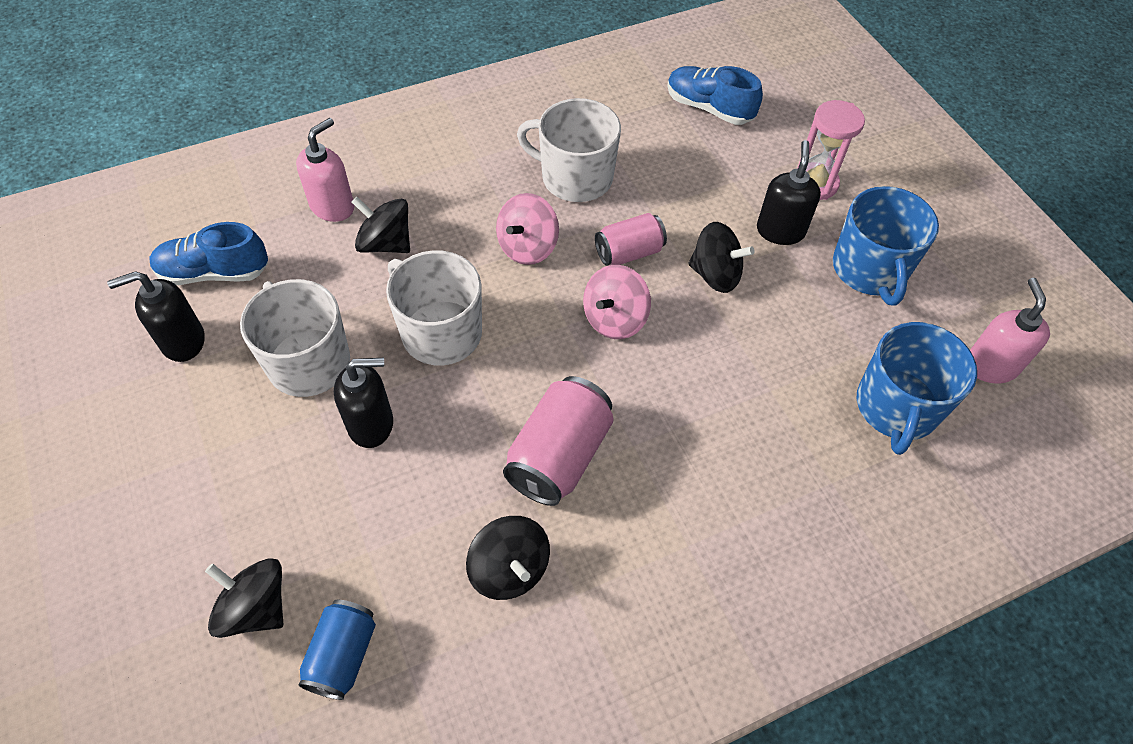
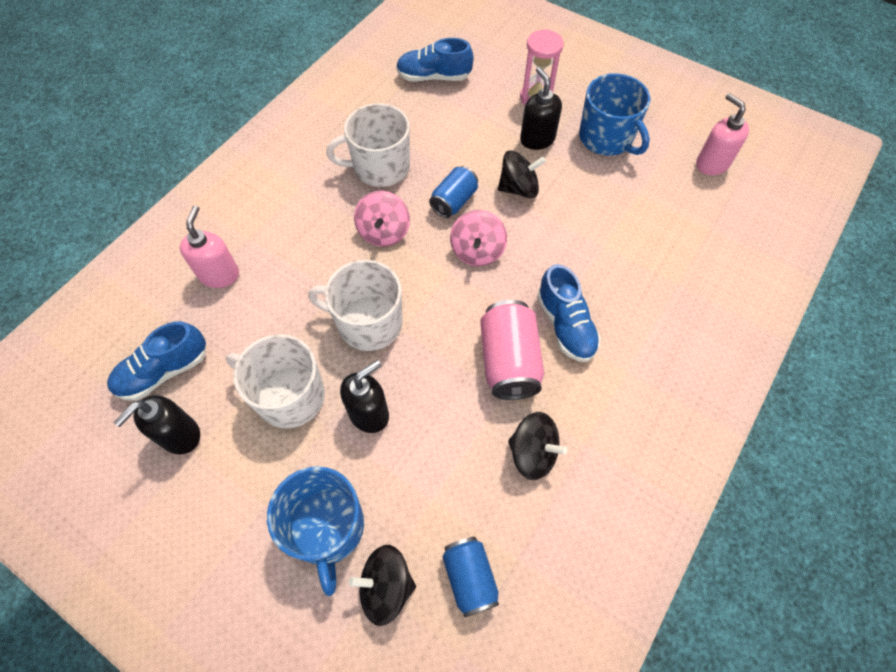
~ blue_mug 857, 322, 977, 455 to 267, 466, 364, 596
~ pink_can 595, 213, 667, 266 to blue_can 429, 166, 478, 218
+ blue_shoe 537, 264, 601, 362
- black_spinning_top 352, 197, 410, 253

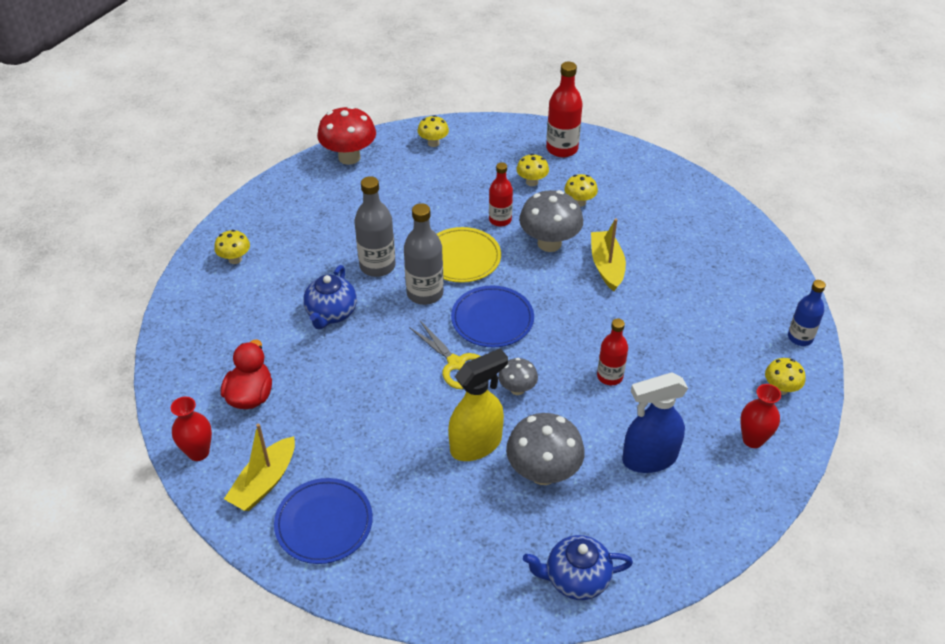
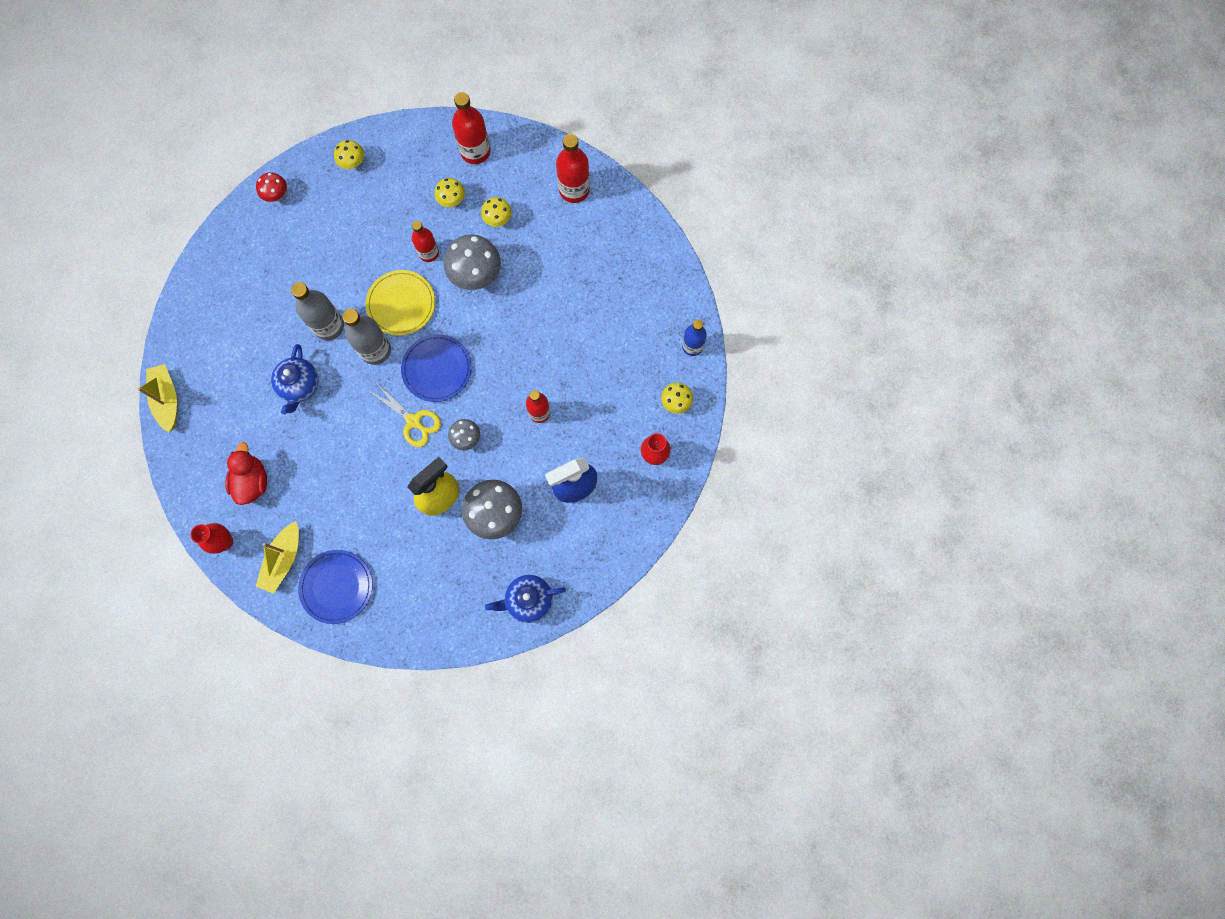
~ yellow_boat 591, 219, 626, 291 to 137, 364, 177, 432
~ red_mushroom 317, 106, 376, 165 = 256, 172, 287, 202 x0.55
+ red_bottle 556, 134, 590, 203
- yellow_mushroom 214, 230, 250, 264

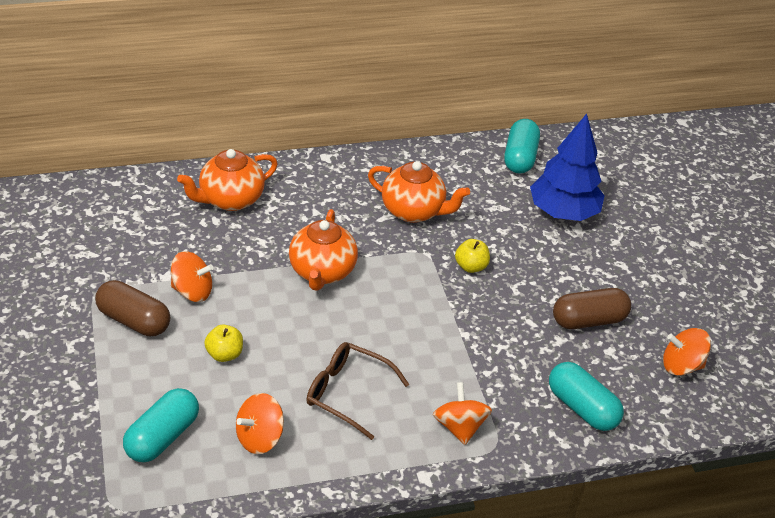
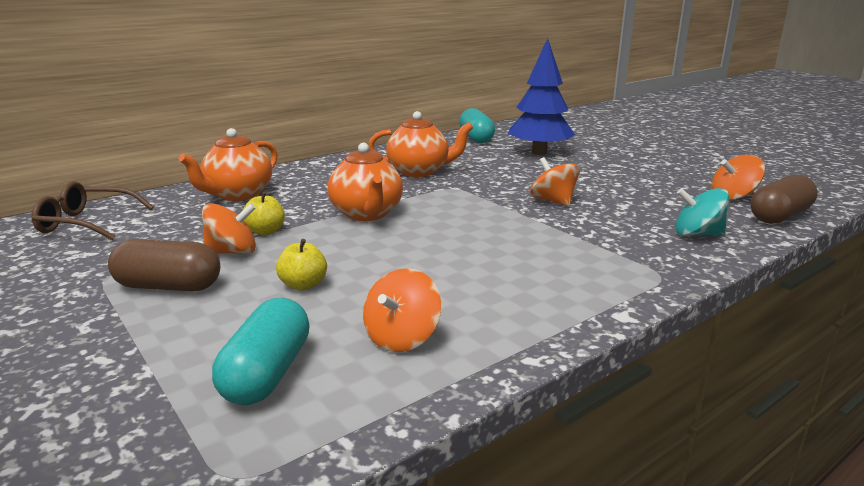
~ brown_glasses 306, 342, 409, 440 to 31, 181, 154, 240
~ yellow_apple 455, 239, 490, 273 to 243, 192, 285, 235
~ orange_spinning_top 433, 382, 492, 445 to 530, 157, 580, 206
~ turquoise_capsule 549, 362, 624, 431 to turquoise_spinning_top 675, 188, 730, 236
~ brown_capsule 553, 288, 631, 329 to 751, 175, 818, 224

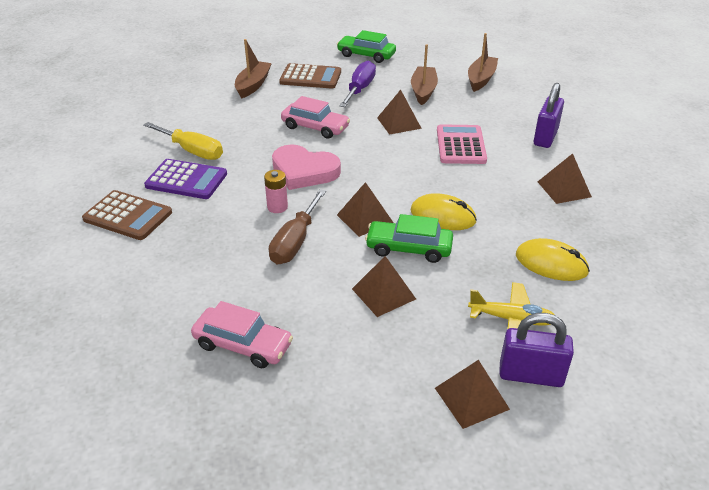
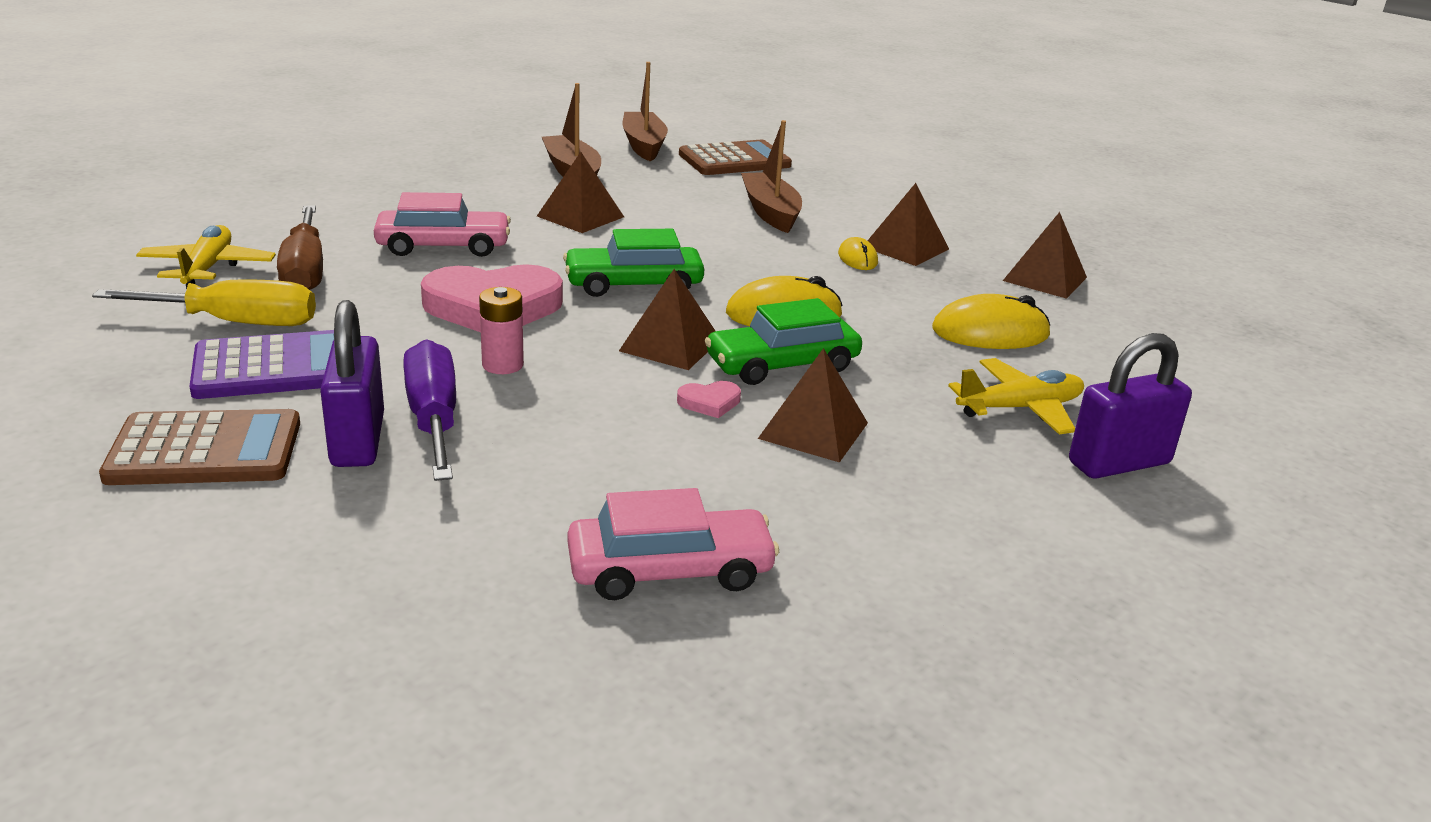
+ yellow_plane 136, 225, 276, 289
~ brown_screwdriver 269, 189, 326, 264 to 277, 205, 323, 290
~ purple_padlock 534, 83, 564, 148 to 320, 300, 384, 467
~ purple_screwdriver 340, 60, 376, 107 to 404, 339, 456, 481
~ green_car 337, 30, 396, 63 to 563, 229, 704, 297
+ pink_heart 677, 381, 741, 418
~ brown_calculator 279, 63, 341, 89 to 679, 140, 792, 175
~ brown_boat 235, 39, 272, 99 to 741, 120, 802, 233
+ yellow_mouse 838, 237, 878, 270
~ brown_pyramid 435, 360, 510, 429 to 1003, 212, 1087, 299
- pink_calculator 437, 124, 487, 164

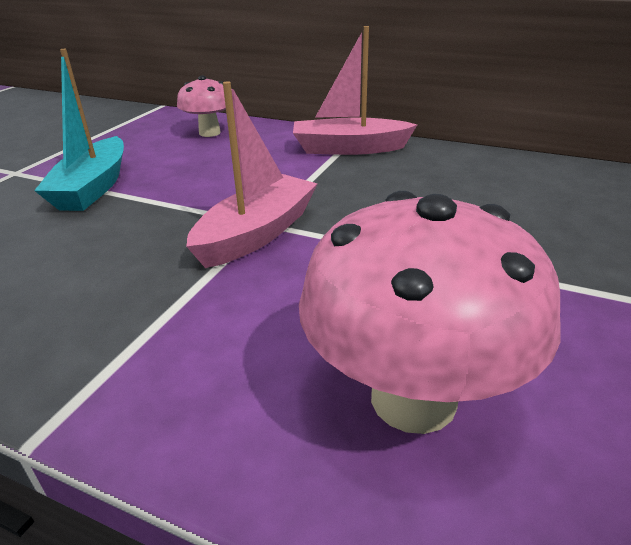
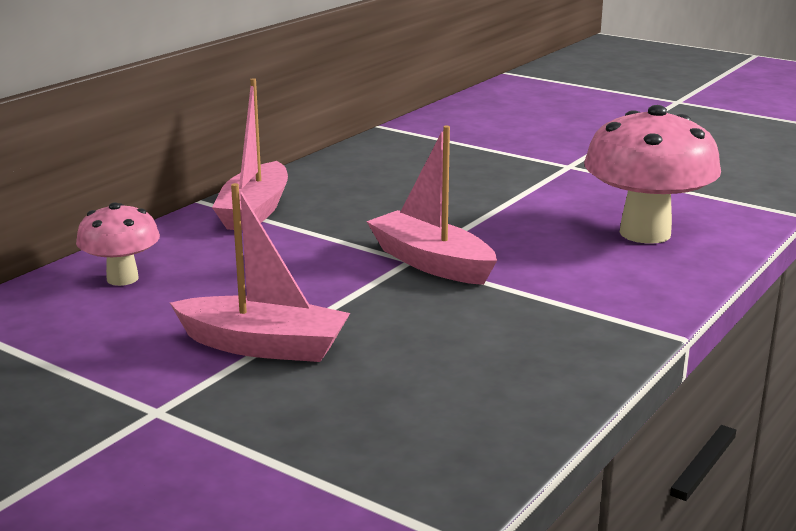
~ turquoise_boat 34, 49, 124, 211 to pink_boat 170, 183, 350, 362

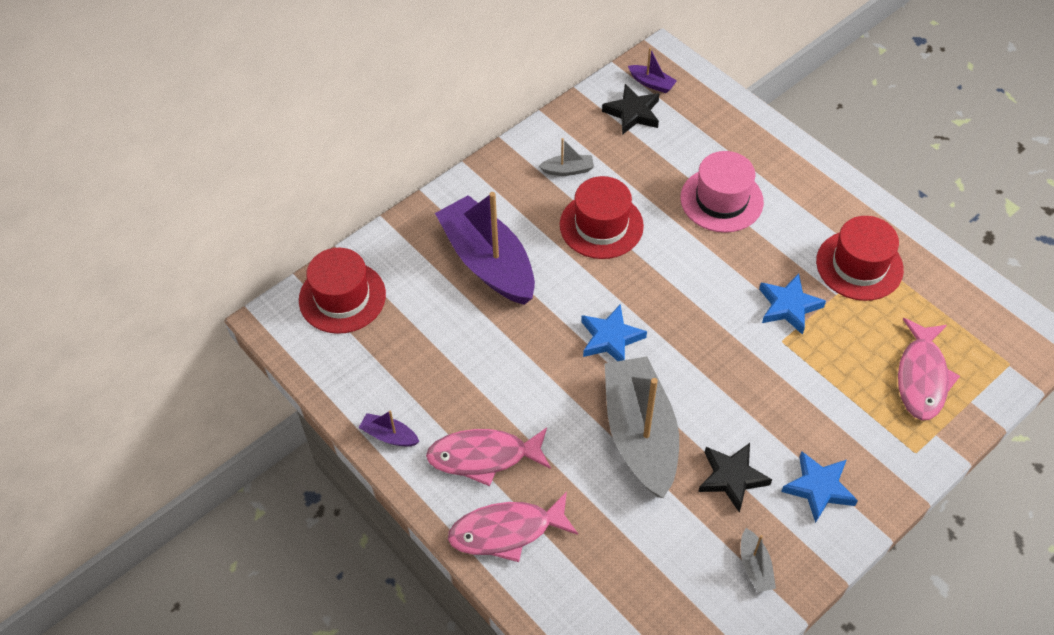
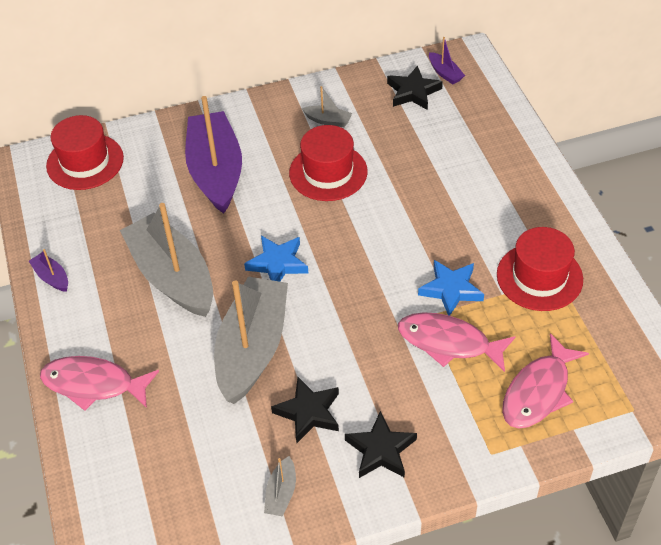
+ grey_boat 120, 203, 213, 317
~ blue_star 781, 451, 858, 523 to black_star 345, 411, 417, 478
~ pink_fish 426, 428, 551, 486 to 398, 312, 515, 372
- pink_hat 680, 151, 764, 233

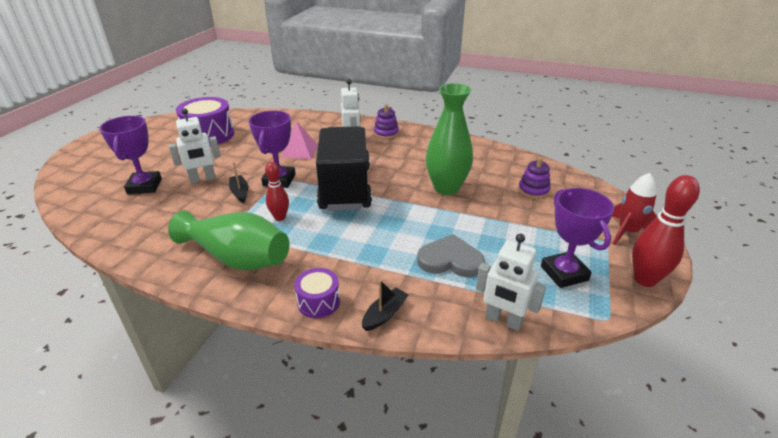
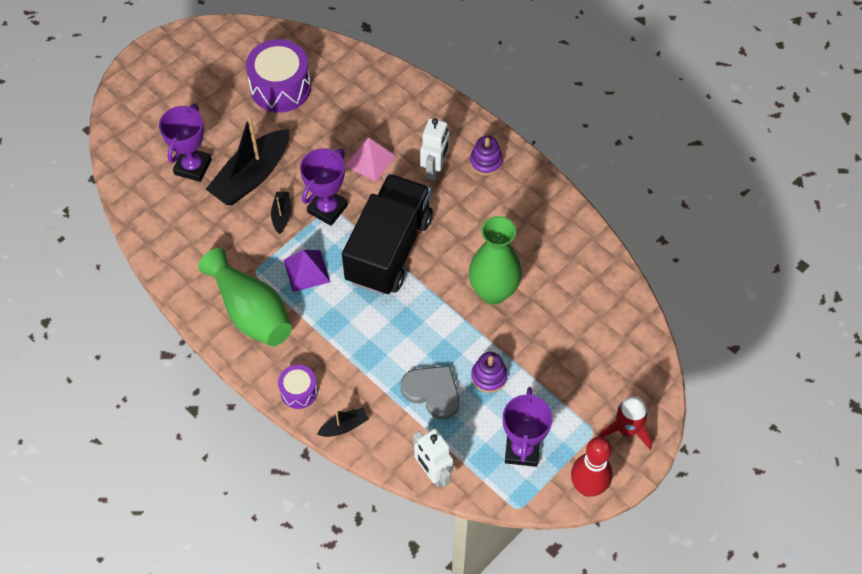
~ white_robot 169, 108, 221, 184 to black_boat 206, 116, 289, 205
~ red_bowling_pin 265, 162, 289, 221 to purple_pyramid 284, 250, 330, 292
~ purple_stacking_toy 518, 157, 551, 199 to 471, 352, 507, 393

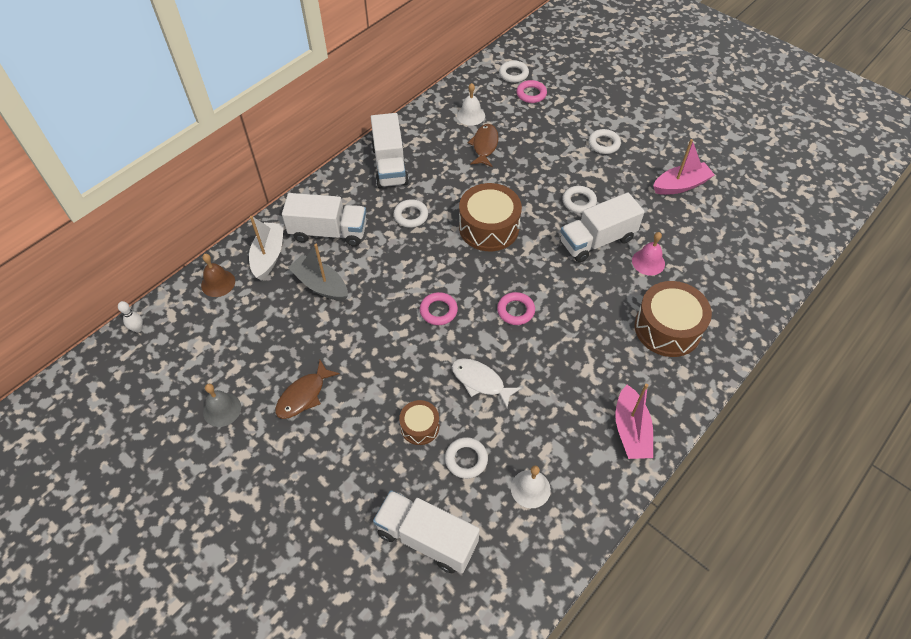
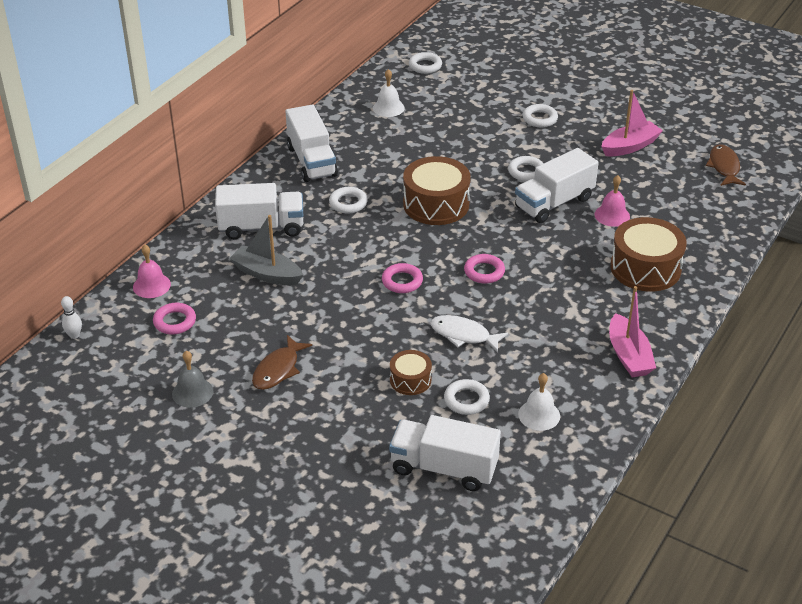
~ brown_bell 201, 254, 235, 297 to pink_bell 133, 245, 171, 298
~ pink_ring 516, 80, 547, 103 to 153, 303, 196, 334
~ brown_fish 468, 124, 499, 167 to 706, 144, 746, 186
- white_boat 249, 216, 284, 280

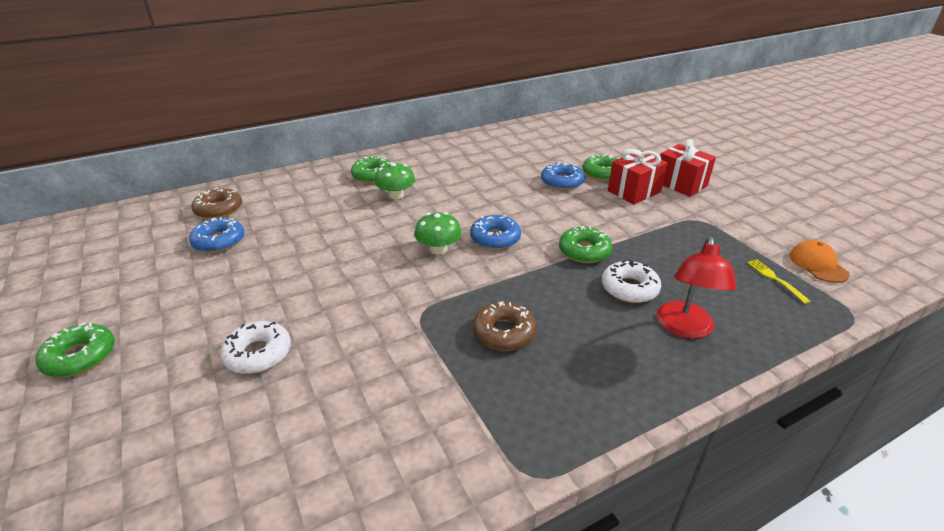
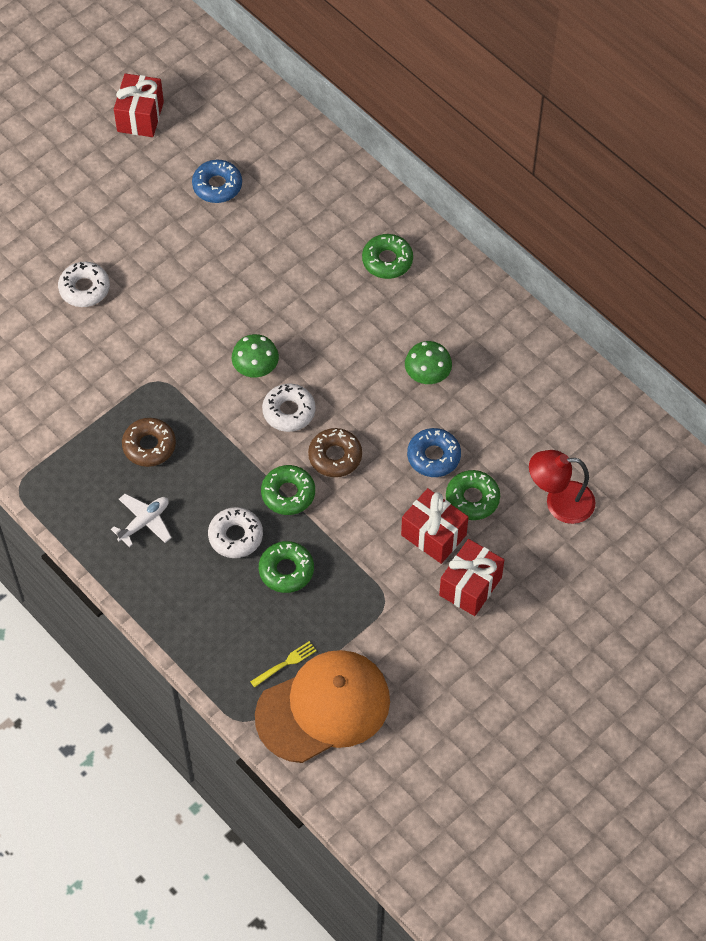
+ white_plane 111, 494, 172, 547
+ red_gift 114, 73, 164, 137
~ orange_cap 789, 240, 850, 283 = 255, 650, 390, 763 x2.22
~ green_donut 35, 323, 115, 377 to 259, 541, 314, 593
~ blue_donut 470, 215, 521, 250 to white_donut 262, 383, 316, 432
~ brown_donut 191, 188, 242, 219 to 308, 428, 362, 477
~ green_mushroom 374, 162, 415, 199 to 405, 341, 452, 384
~ red_lamp 657, 237, 737, 339 to 529, 450, 596, 524

